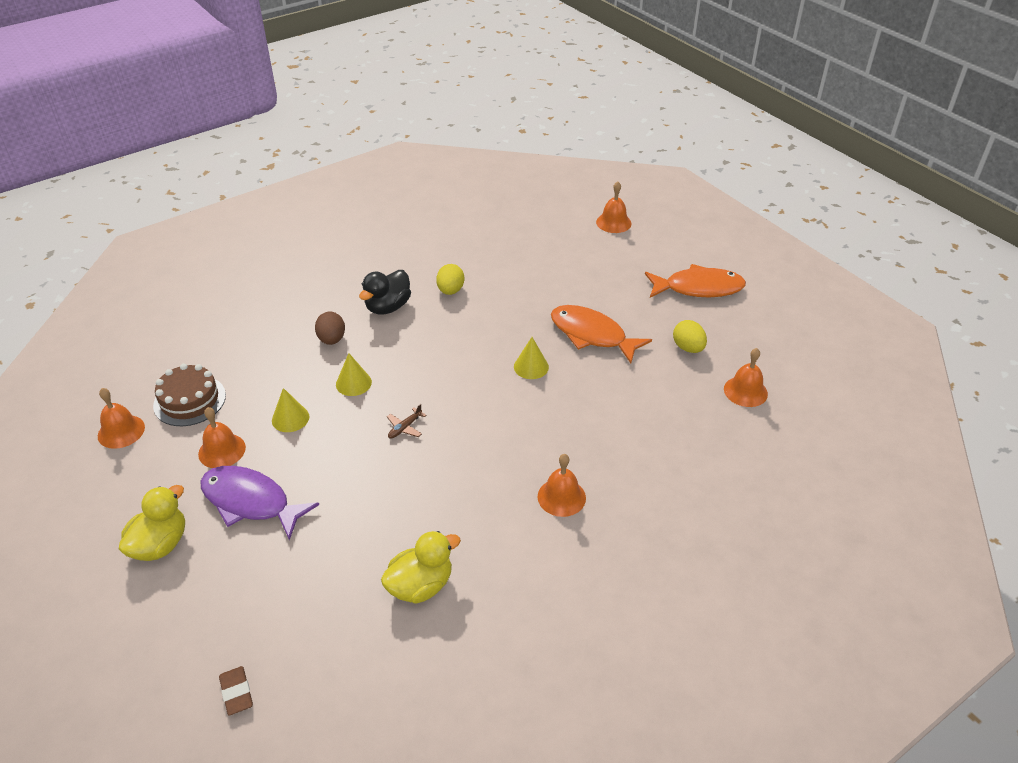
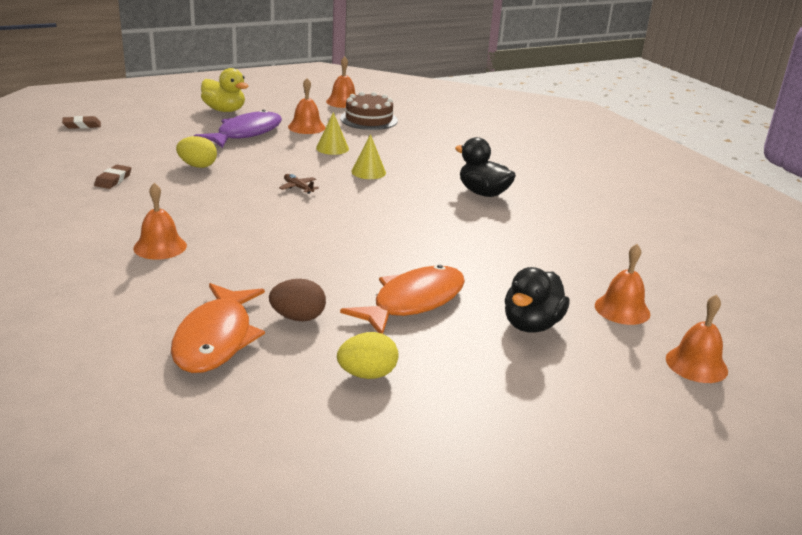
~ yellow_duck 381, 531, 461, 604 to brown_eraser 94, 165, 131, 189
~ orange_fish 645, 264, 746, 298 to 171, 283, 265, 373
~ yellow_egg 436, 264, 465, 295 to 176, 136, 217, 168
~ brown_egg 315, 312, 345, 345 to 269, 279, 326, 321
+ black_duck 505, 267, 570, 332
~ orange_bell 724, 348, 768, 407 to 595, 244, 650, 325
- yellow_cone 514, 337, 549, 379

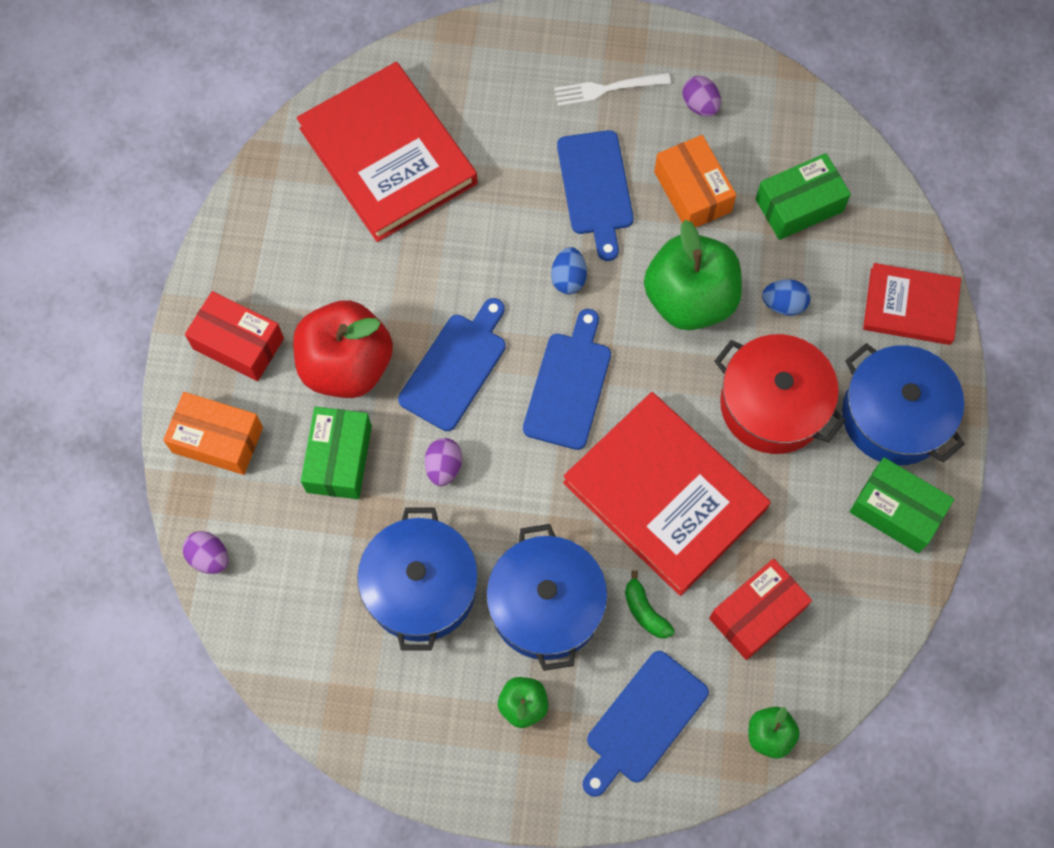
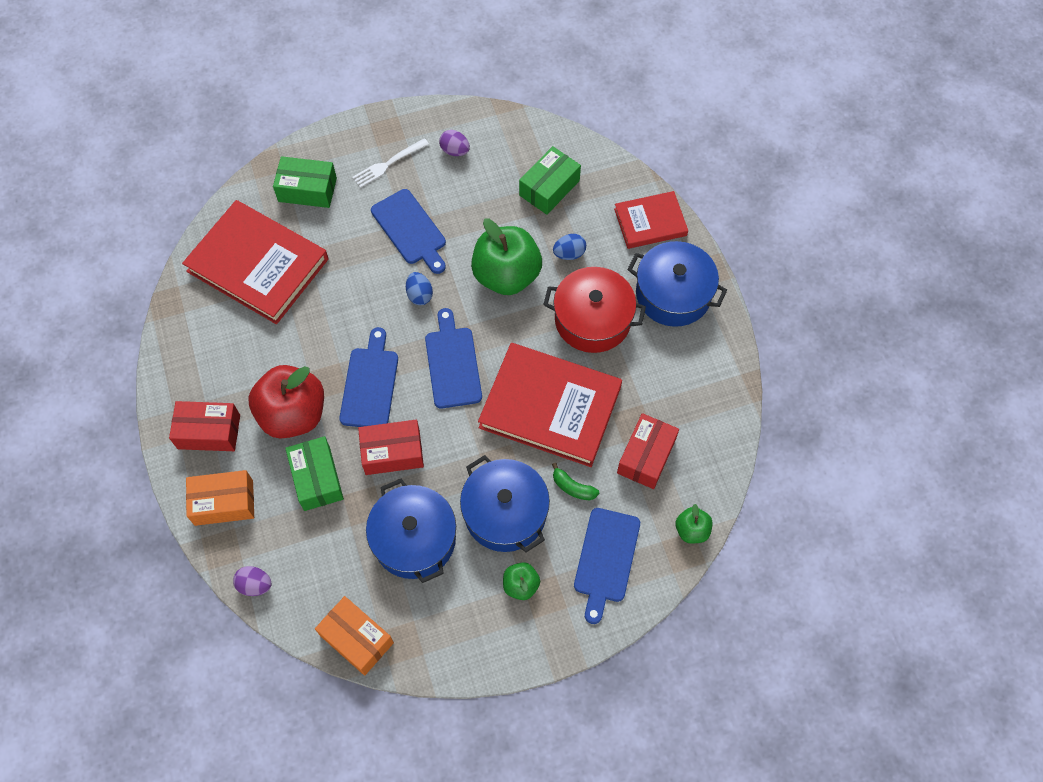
~ green_box 849, 457, 954, 553 to 273, 156, 337, 208
~ orange_box 654, 135, 736, 228 to 315, 596, 394, 676
~ purple_egg 425, 438, 462, 486 to red_box 358, 420, 424, 475

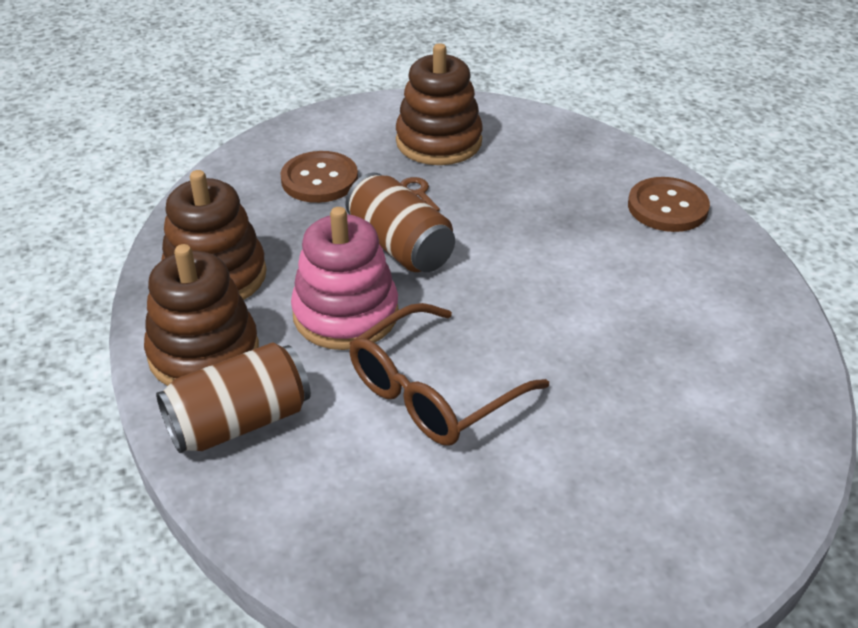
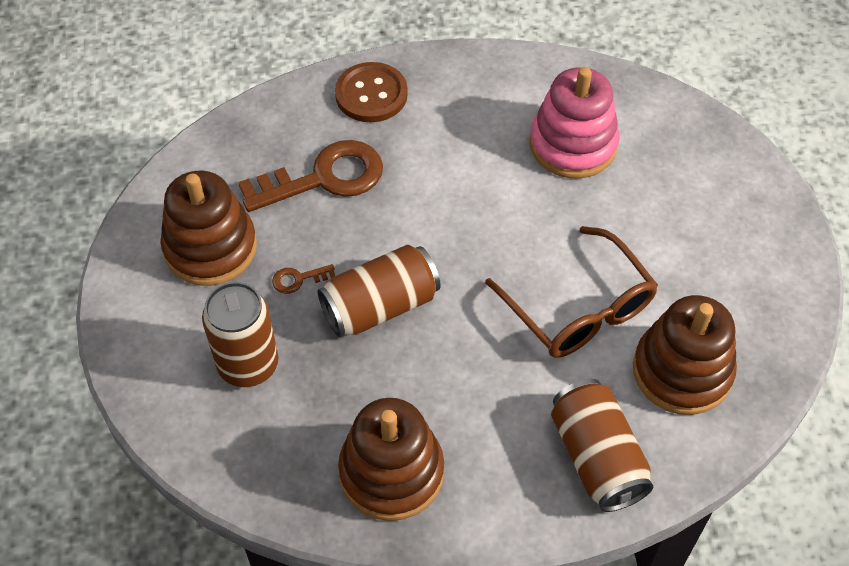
~ brown_button 280, 151, 358, 203 to brown_can 202, 282, 279, 387
+ brown_key 238, 140, 383, 212
~ pink_stacking_toy 291, 207, 399, 350 to 530, 67, 620, 179
~ brown_stacking_toy 144, 244, 259, 386 to 633, 295, 737, 415

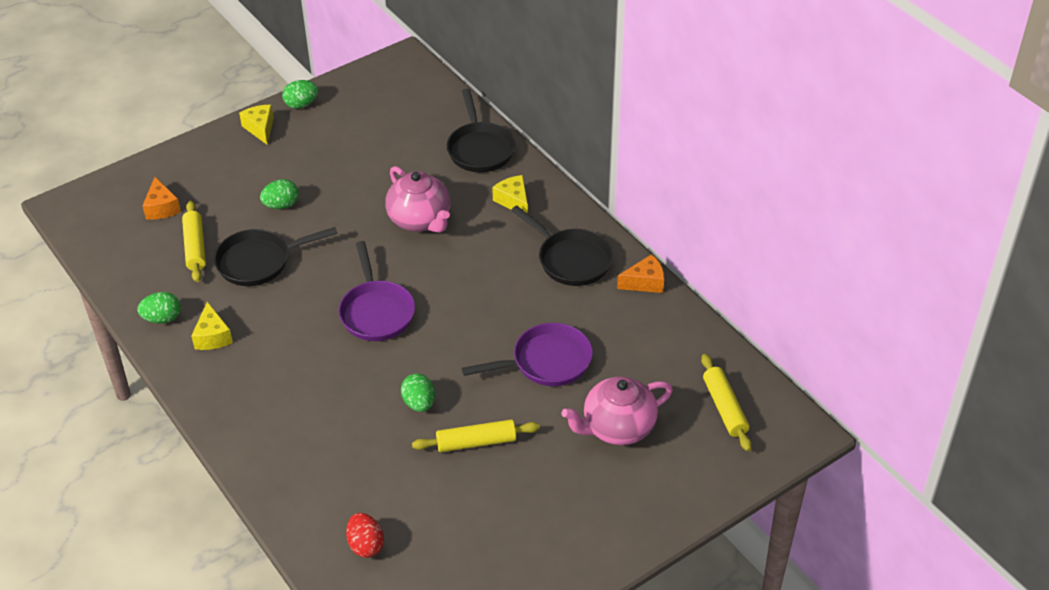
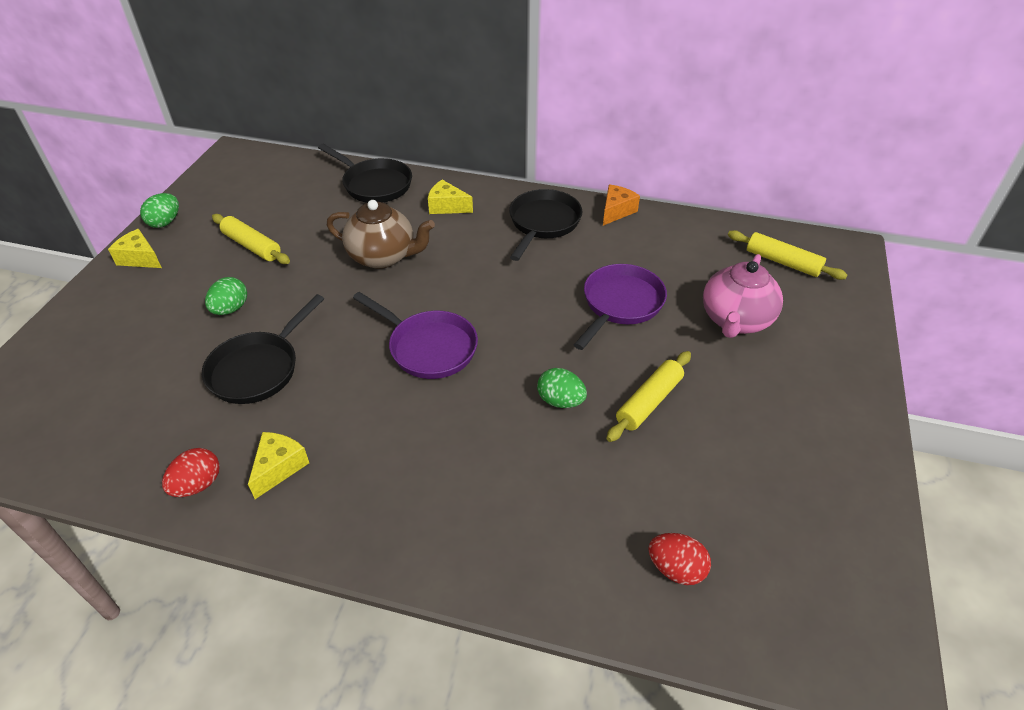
~ green_egg 137, 292, 181, 324 to red_egg 162, 448, 220, 497
~ yellow_rolling_pin 182, 201, 206, 282 to 212, 214, 290, 264
~ yellow_cheese 191, 302, 233, 350 = 248, 432, 309, 499 105 degrees counterclockwise
~ pink_teapot 385, 166, 450, 233 to brown_teapot 327, 200, 435, 269
~ black_pan 511, 206, 613, 286 = 509, 189, 582, 261 75 degrees counterclockwise
- orange_cheese 142, 177, 181, 220

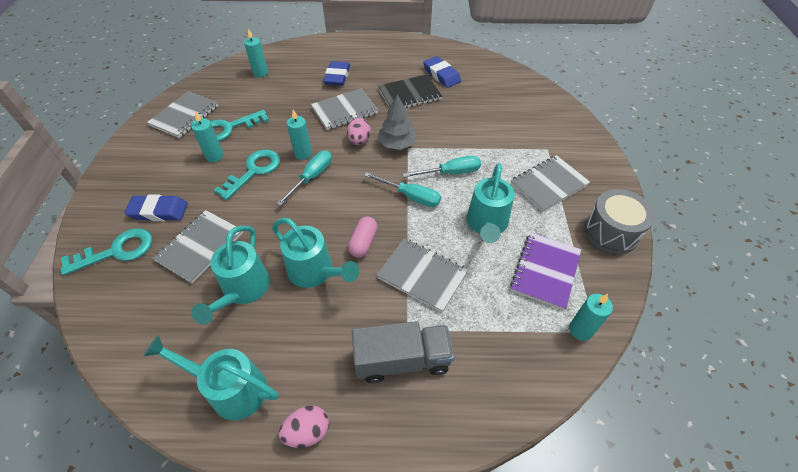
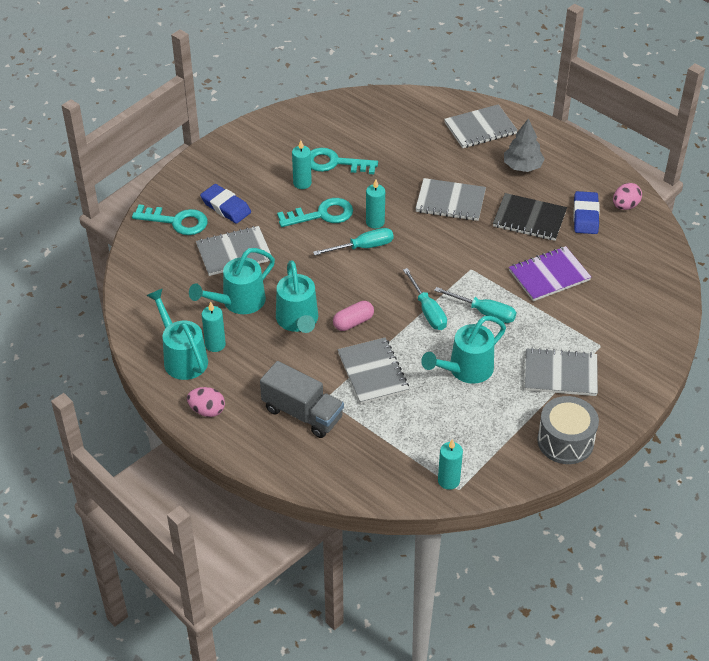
~ turquoise_candle 244, 29, 268, 77 to 202, 301, 226, 352
~ grey_notebook 147, 91, 218, 138 to 444, 104, 518, 148
~ grey_tree 378, 94, 418, 150 to 504, 118, 545, 172
~ purple_notebook 510, 232, 581, 310 to 509, 246, 591, 301
~ pink_egg 347, 118, 371, 145 to 613, 183, 642, 210
- blue_eraser 323, 61, 350, 86

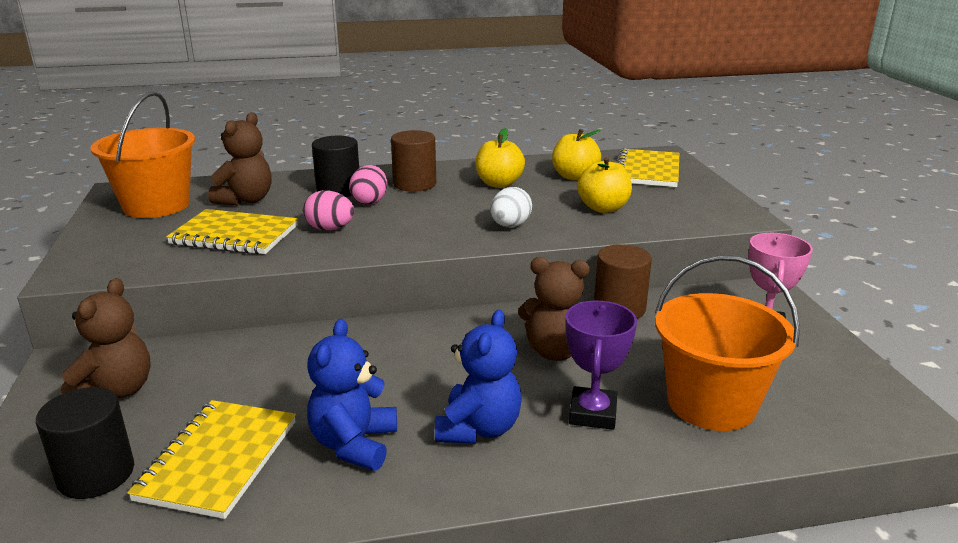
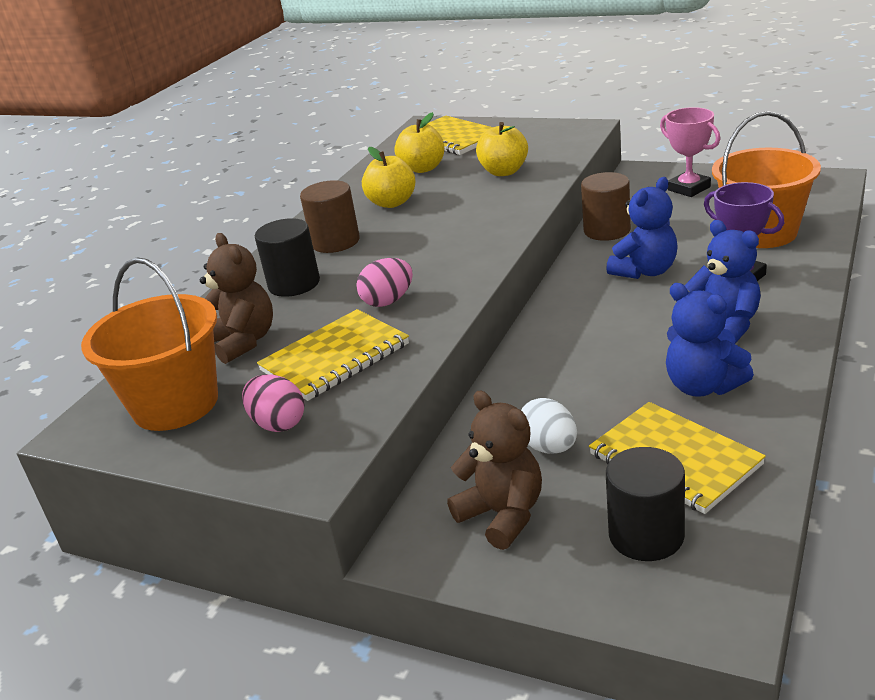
~ pink_egg 349, 165, 387, 205 to 242, 374, 305, 432
~ white_egg 491, 187, 532, 227 to 521, 398, 577, 454
~ brown_teddy_bear 518, 257, 590, 361 to blue_teddy_bear 606, 177, 678, 279

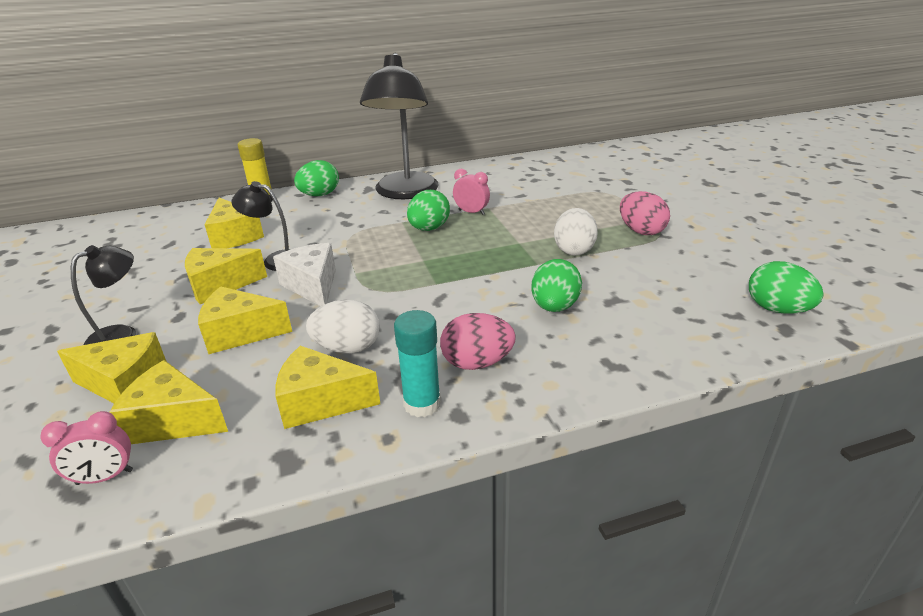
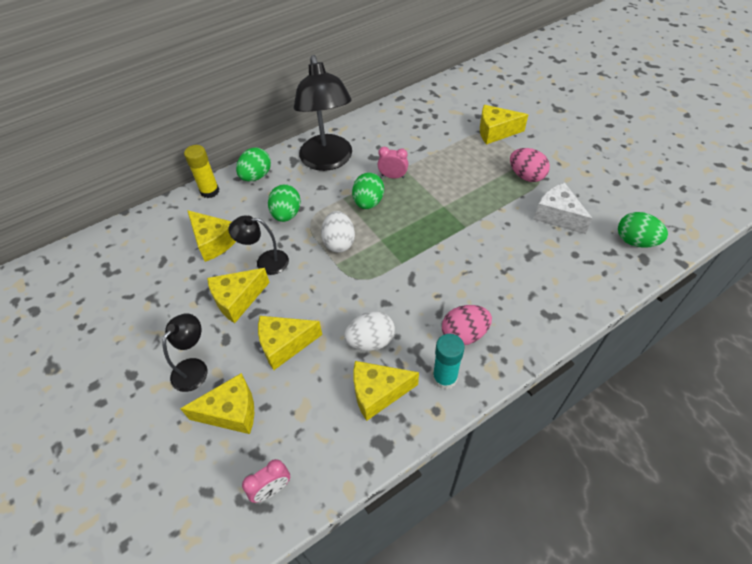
~ green_egg 531, 259, 582, 312 to 268, 184, 301, 222
~ white_egg 554, 208, 598, 256 to 321, 211, 355, 253
~ yellow_cheese 109, 360, 228, 444 to 480, 105, 528, 145
~ white_cheese 273, 243, 336, 306 to 534, 183, 593, 234

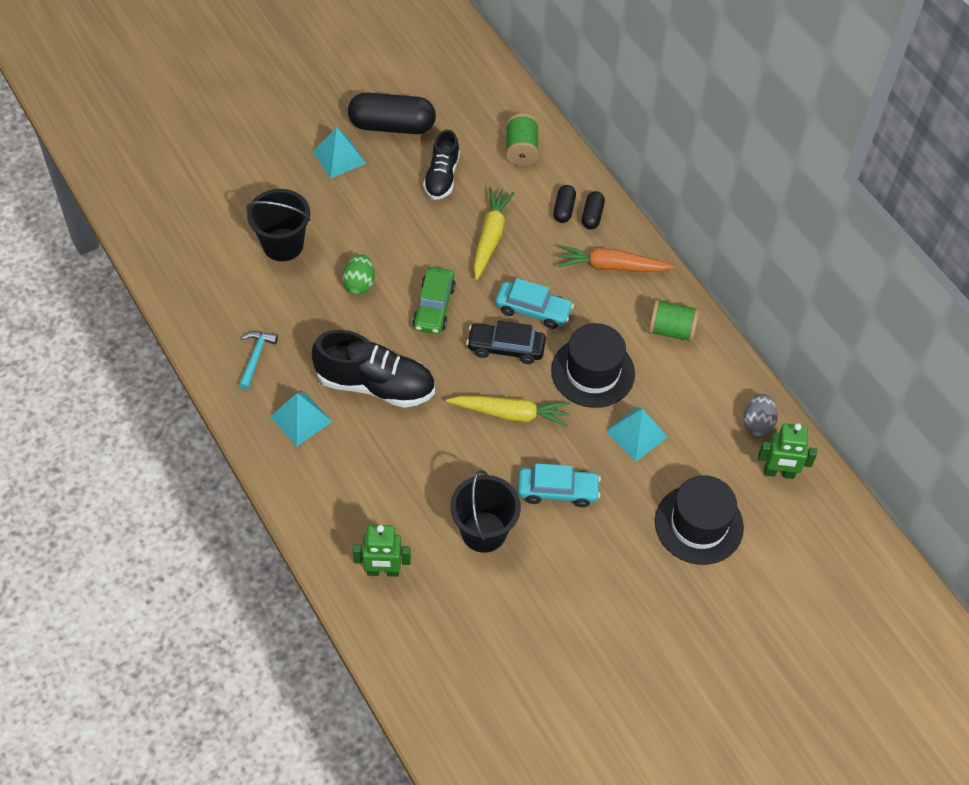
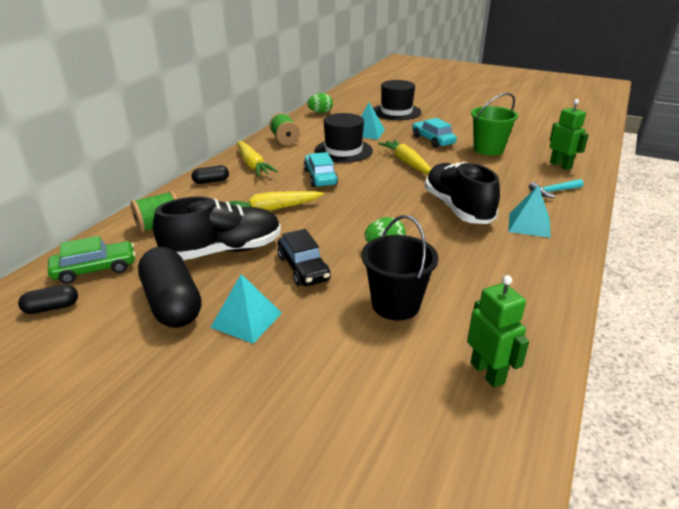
~ black_capsule 553, 185, 576, 223 to 18, 285, 78, 314
~ green_car 413, 267, 456, 334 to 48, 236, 136, 284
~ black_shoe 423, 130, 460, 200 = 153, 196, 281, 260 x1.59
~ orange_carrot 558, 245, 675, 272 to yellow_carrot 237, 141, 278, 176
~ black_car 466, 320, 546, 364 to 278, 229, 331, 286
~ grey_egg 743, 394, 778, 436 to green_egg 307, 93, 333, 113
~ green_robot 758, 423, 817, 479 to 467, 275, 529, 388
~ black_bucket 450, 470, 521, 553 to green_bucket 471, 93, 518, 156
~ turquoise_hammer 239, 331, 278, 390 to 529, 179, 584, 198

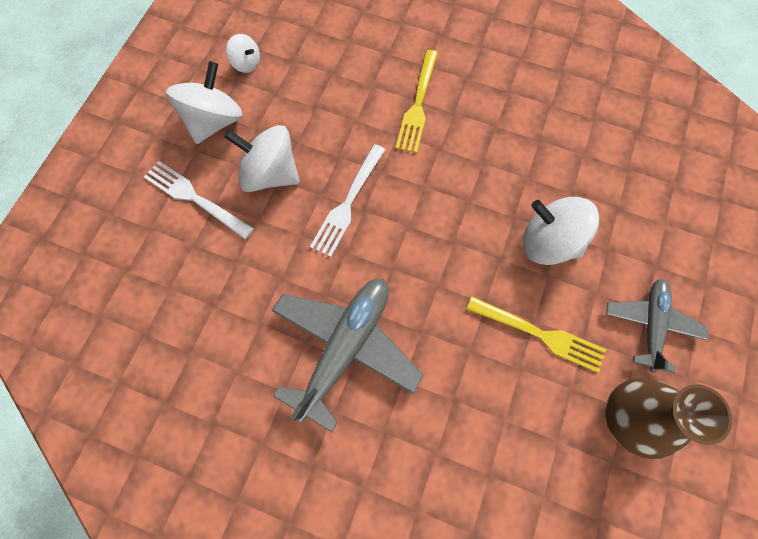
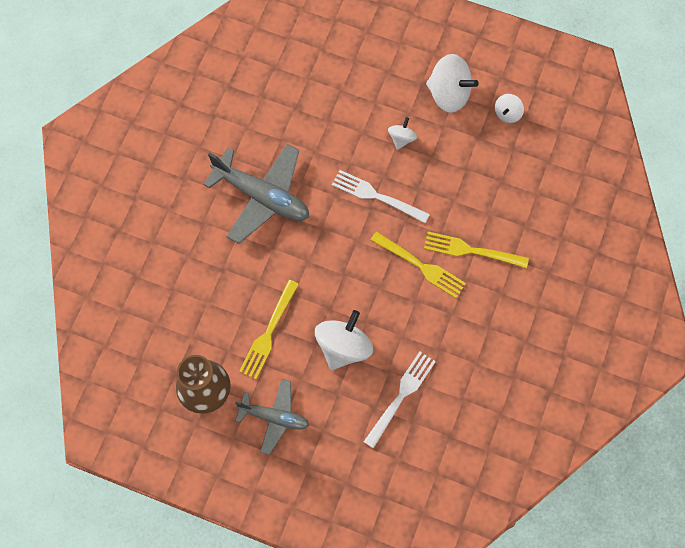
~ white_fork 144, 161, 254, 239 to 364, 352, 436, 449
+ yellow_fork 371, 231, 466, 298
~ white_spinning_top 224, 125, 300, 192 = 388, 117, 417, 150 x0.52

